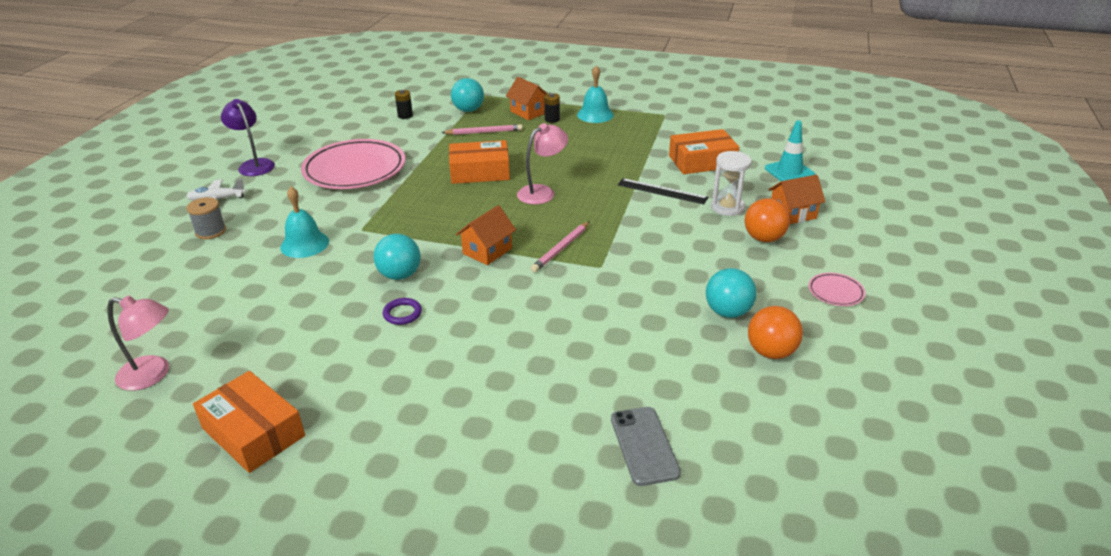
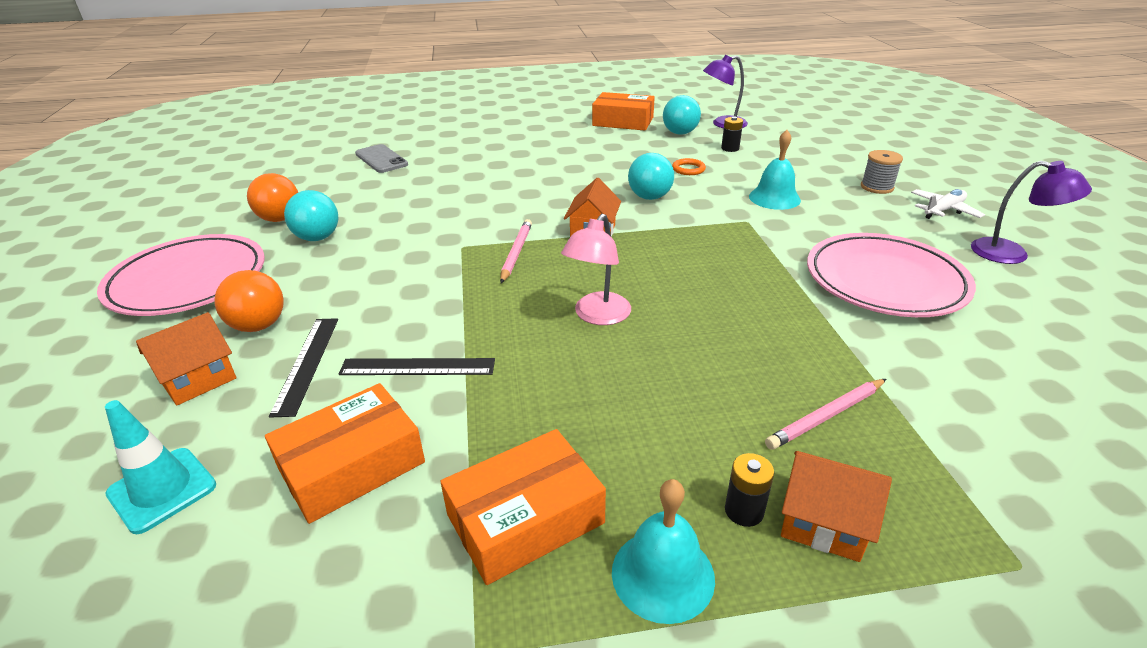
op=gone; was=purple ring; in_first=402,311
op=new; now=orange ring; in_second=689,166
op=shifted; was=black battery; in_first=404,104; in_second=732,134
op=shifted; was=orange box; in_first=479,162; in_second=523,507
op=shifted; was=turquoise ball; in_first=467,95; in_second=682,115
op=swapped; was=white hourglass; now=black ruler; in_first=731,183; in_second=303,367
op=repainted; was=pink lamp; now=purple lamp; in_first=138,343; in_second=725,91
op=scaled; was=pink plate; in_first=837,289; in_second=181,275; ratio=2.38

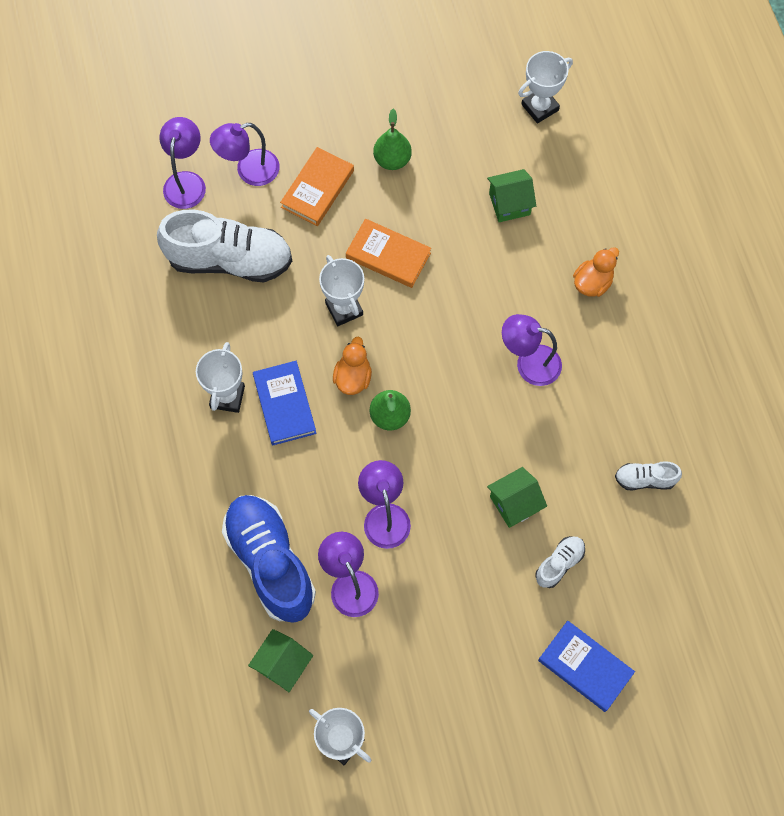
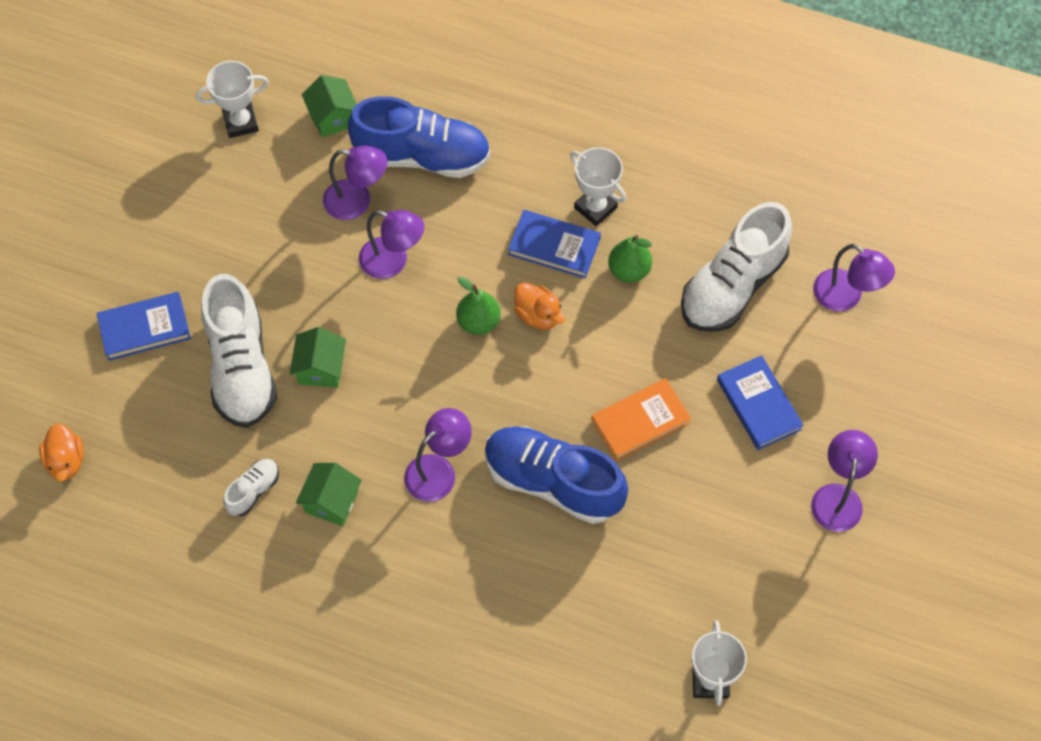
op=gone; was=white trophy; in_first=341,290
op=new; now=blue shoe; in_second=556,475
op=shifted; was=purple lamp; in_first=245,154; in_second=844,481
op=shifted; was=green pear; in_first=392,139; in_second=630,258
op=shifted; was=green house; in_first=511,195; in_second=329,494
op=shifted; was=orange duck; in_first=596,272; in_second=61,452
op=repainted; was=orange book; now=blue book; in_first=317,186; in_second=760,402
op=scaled; was=white shoe; in_first=560,562; in_second=239,351; ratio=2.18

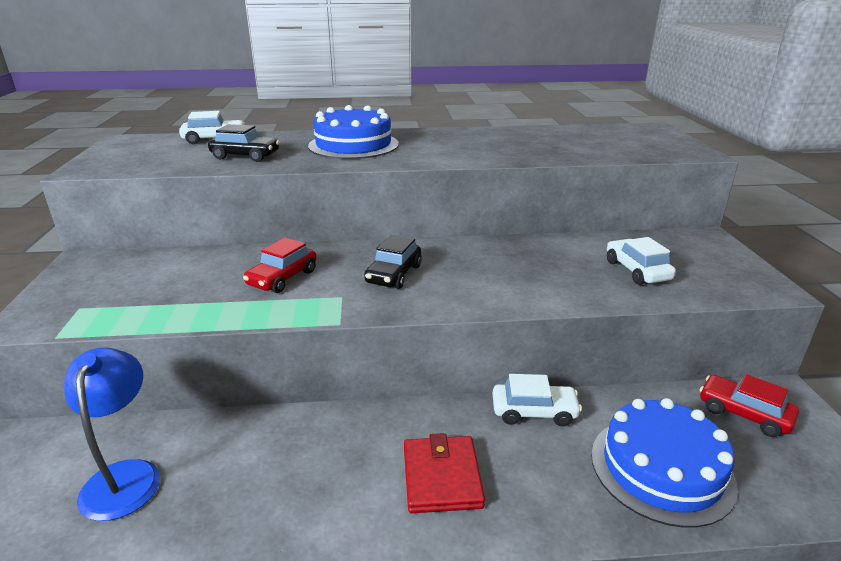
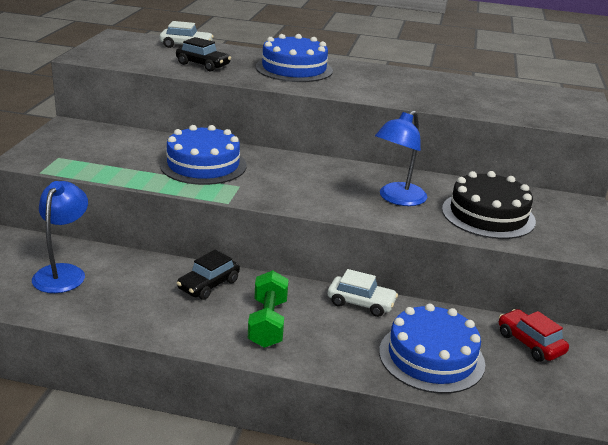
op=new; now=blue lamp; in_second=401,158
op=shifted; was=black car; in_first=393,262; in_second=208,275
op=swapped; was=red car; now=blue cake; in_first=280,265; in_second=203,155
op=swapped; was=red wallet; now=green dumbbell; in_first=444,473; in_second=268,309
op=swapped; was=white car; now=black cake; in_first=641,261; in_second=489,205

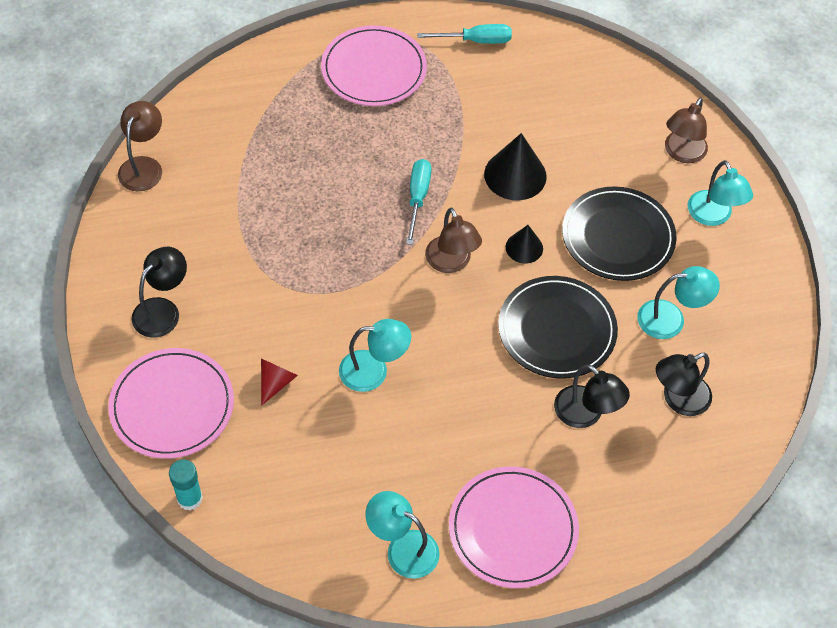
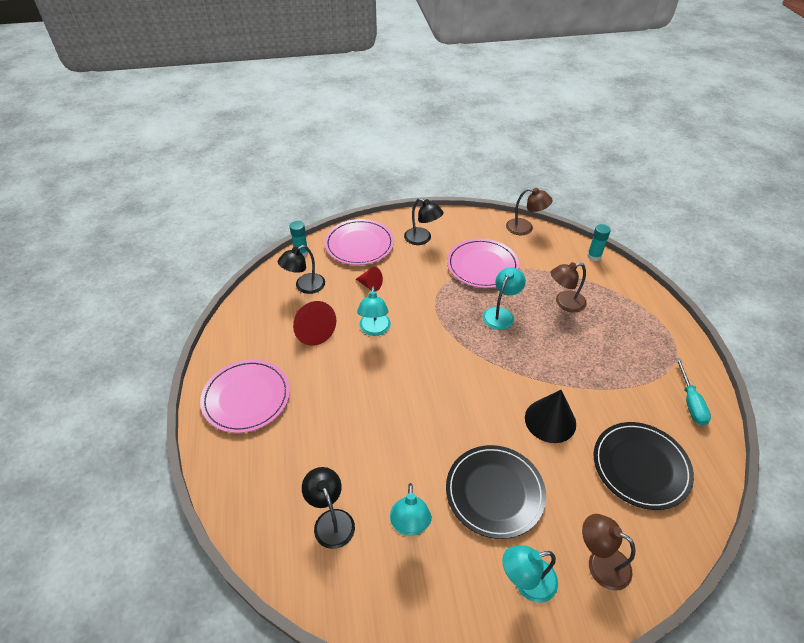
op=gone; was=turquoise screwdriver; in_first=418,202
op=gone; was=black cone; in_first=524,244
op=new; now=red cone; in_second=314,323
op=new; now=turquoise glue stick; in_second=599,242
op=shifted; was=pink plate; in_first=374,65; in_second=483,263
op=shifted; was=turquoise lamp; in_first=403,535; in_second=504,298
op=shifted; was=brown lamp; in_first=453,240; in_second=569,287
op=shifted; was=black plate; in_first=558,327; in_second=644,466
op=shifted; was=black lamp; in_first=592,396; in_second=301,269

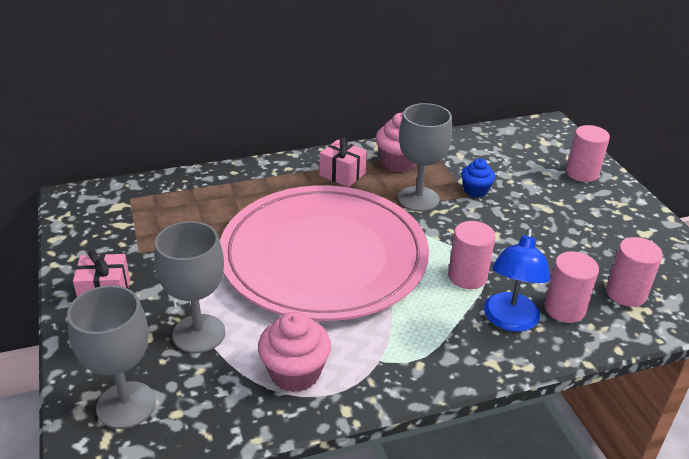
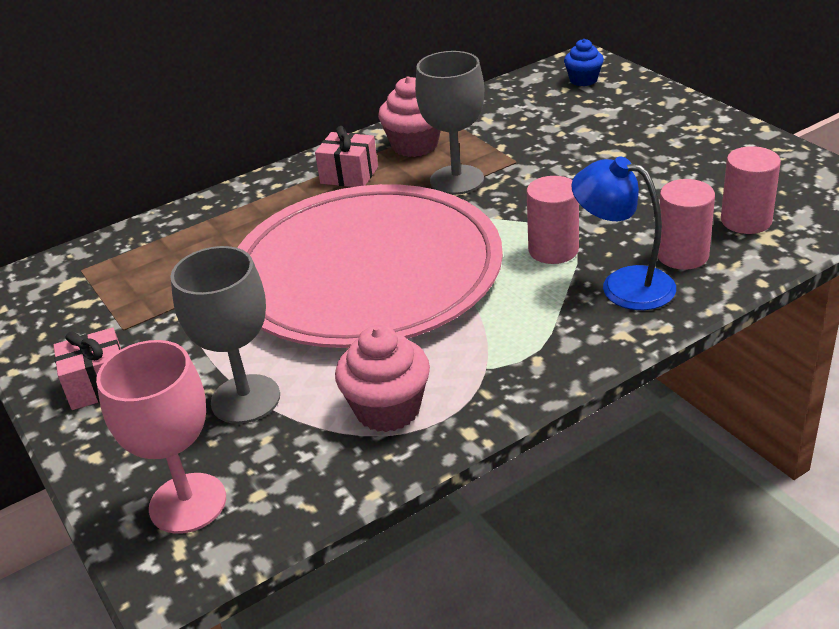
op=gone; was=pink cylinder; in_first=588,153
op=shifted; was=blue cupcake; in_first=478,178; in_second=584,62
op=repainted; was=grey goblet; now=pink goblet; in_first=111,357; in_second=161,437
op=rotated; was=blue lamp; in_first=517,280; in_second=623,233; clockwise=120

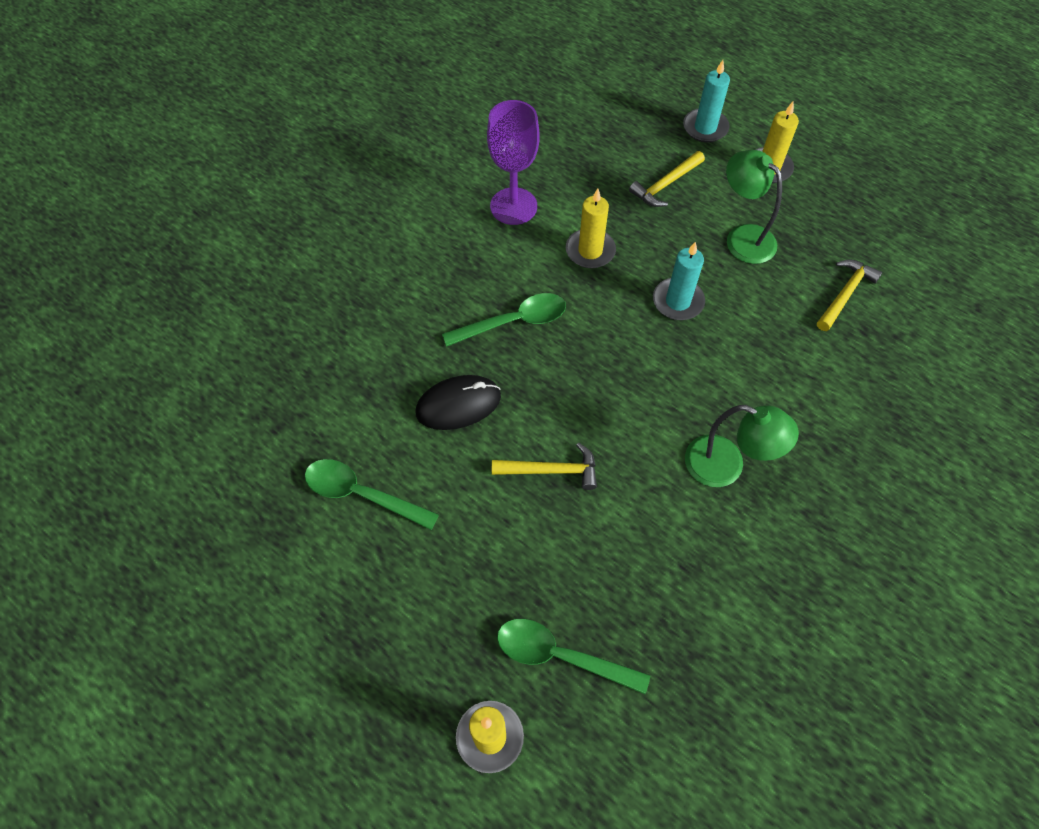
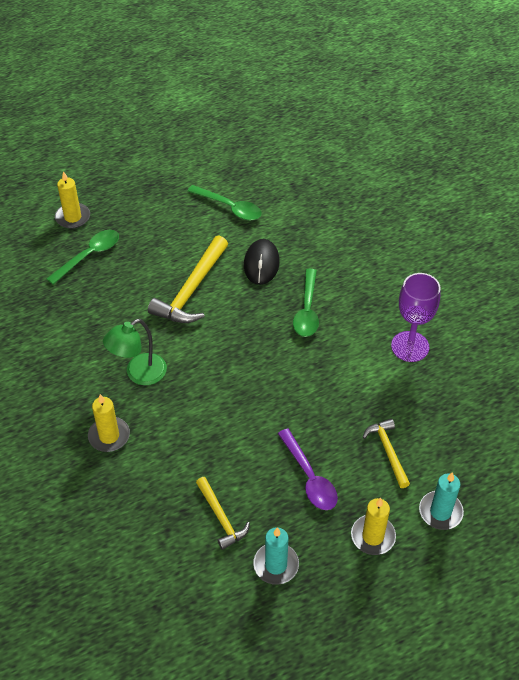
op=shifted; was=yellow candle; in_first=591,228; in_second=109,423
op=shifted; was=turquoise candle; in_first=679,281; in_second=276,556
op=swapped; was=green lamp; now=purple spoon; in_first=754,207; in_second=308,469
op=rotated; was=green spoon; in_first=372,494; in_second=225,202; clockwise=75
op=scaled; was=yellow hammer; in_first=544,466; in_second=188,279; ratio=1.71

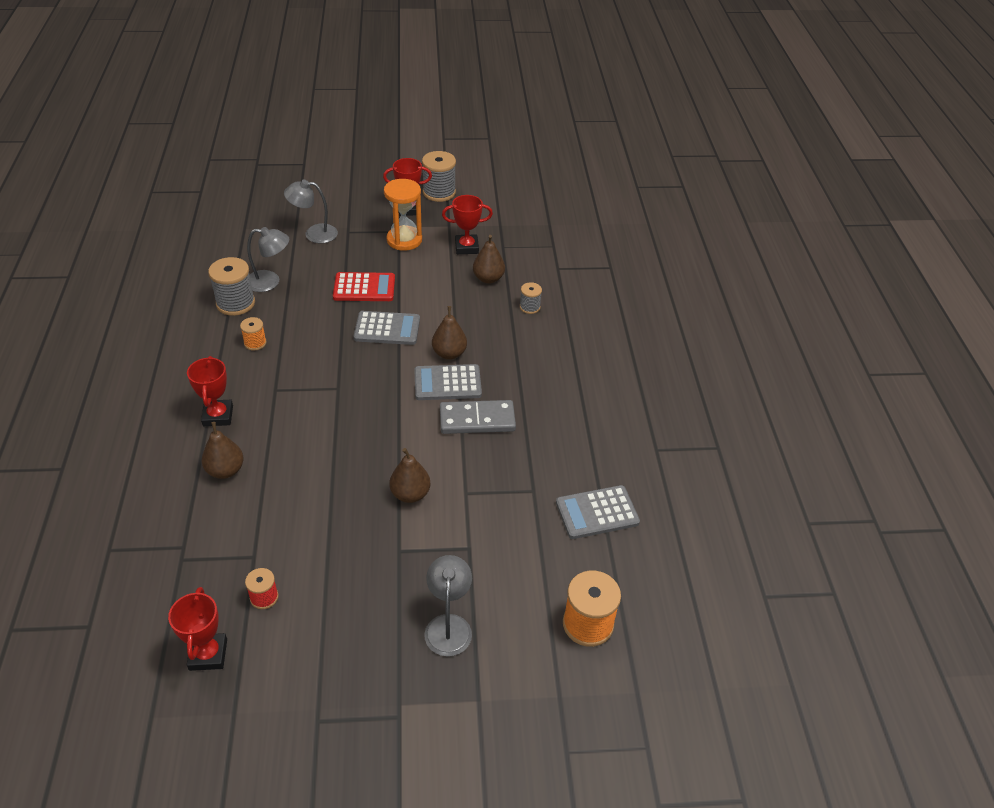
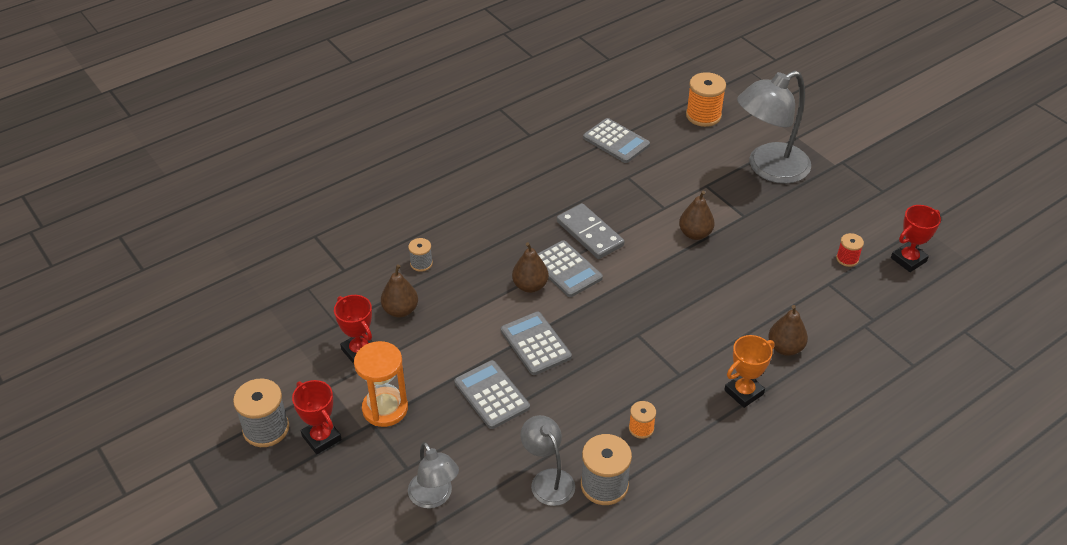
op=repainted; was=red trophy; now=orange trophy; in_first=210,391; in_second=749,371
op=repainted; was=red calculator; now=grey calculator; in_first=364,286; in_second=492,394
op=scaled; was=grey lamp; in_first=448,605; in_second=774,127; ratio=1.81

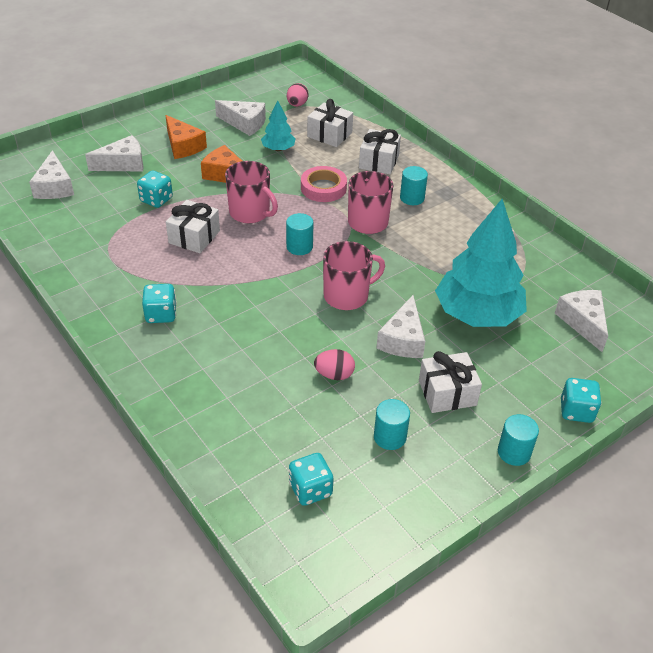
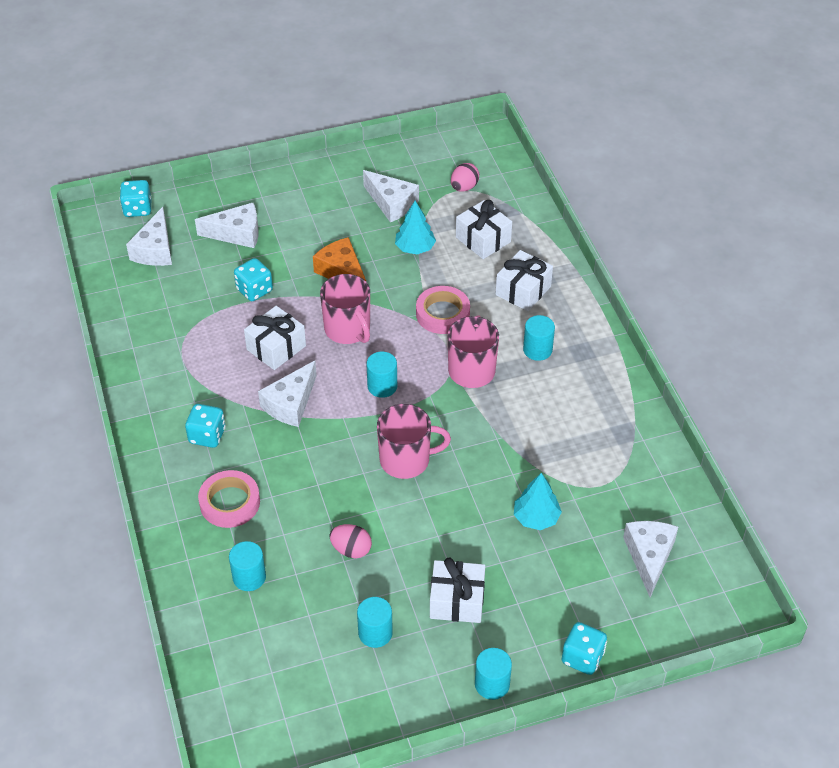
op=gone; was=orange cheese; in_first=186,137
op=new; now=pink tape; in_second=229,499
op=new; now=turquoise cylinder; in_second=247,566
op=shifted; was=turquoise dice; in_first=311,479; in_second=135,198
op=shifted; was=white cheese; in_first=400,326; in_second=287,394
op=scaled; was=turquoise tree; in_first=481,263; in_second=538,501; ratio=0.47

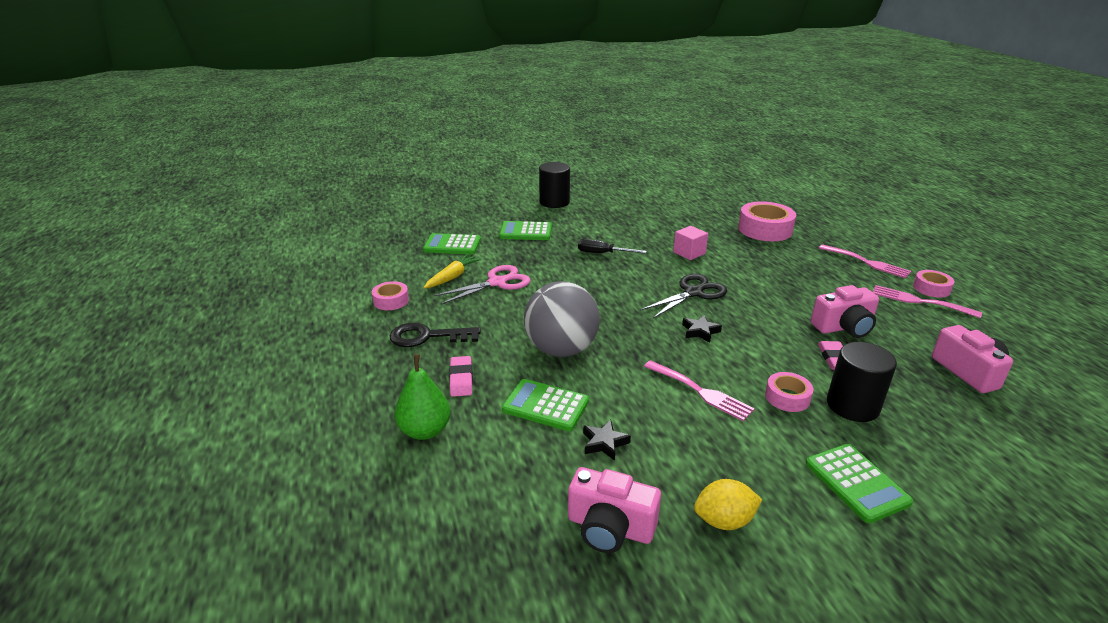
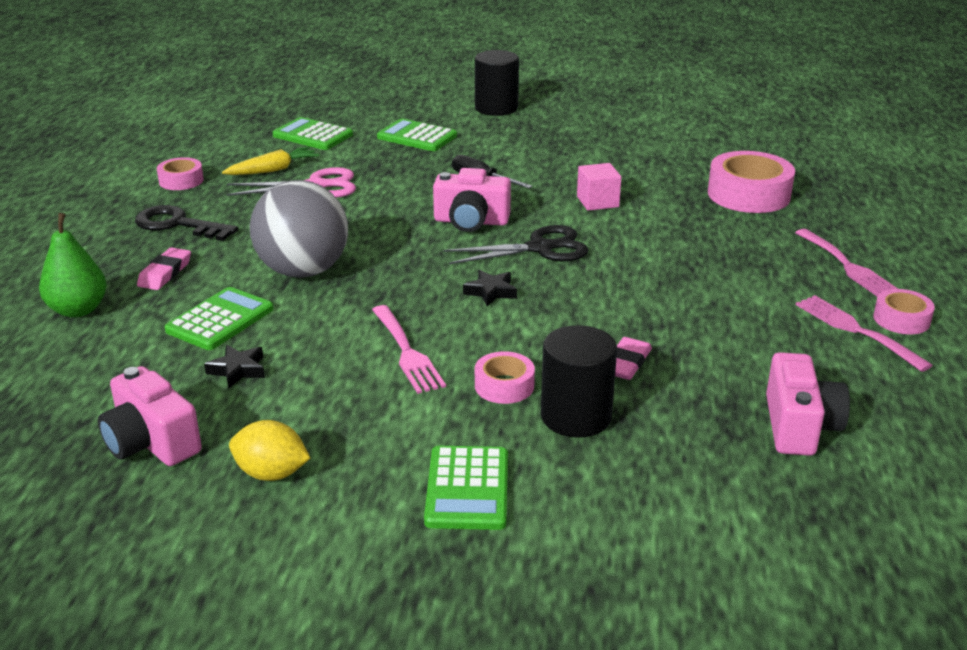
op=shifted; was=pink camera; in_first=845,311; in_second=472,200
op=rotated; was=green calculator; in_first=545,405; in_second=219,318; clockwise=75

